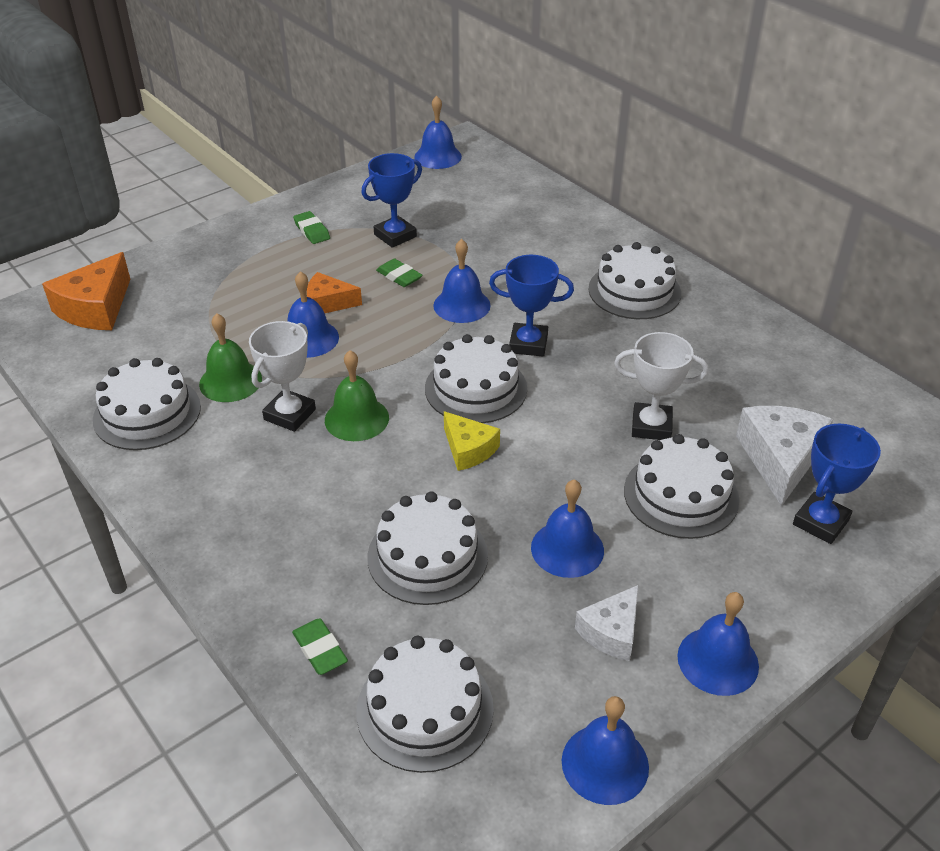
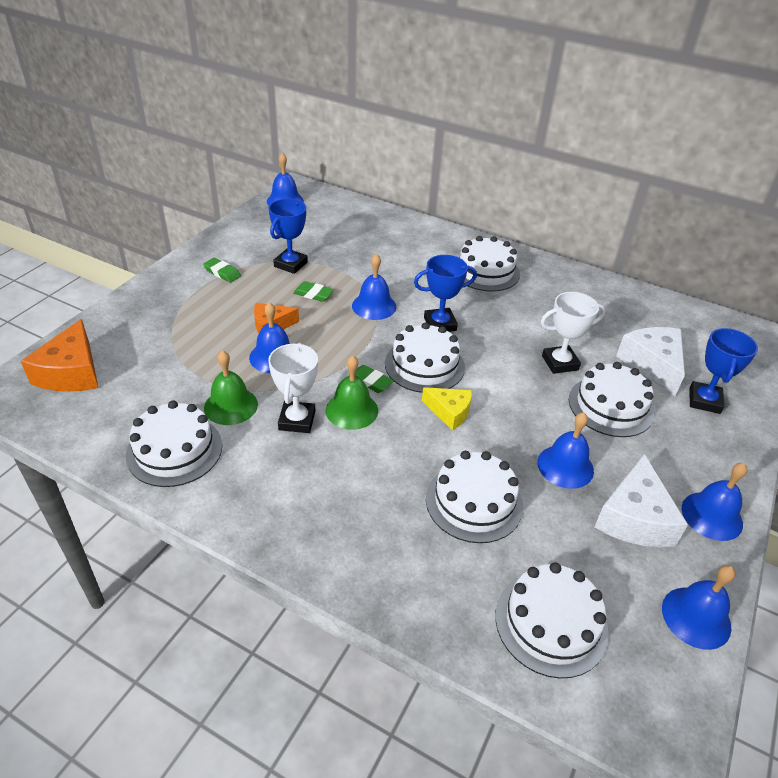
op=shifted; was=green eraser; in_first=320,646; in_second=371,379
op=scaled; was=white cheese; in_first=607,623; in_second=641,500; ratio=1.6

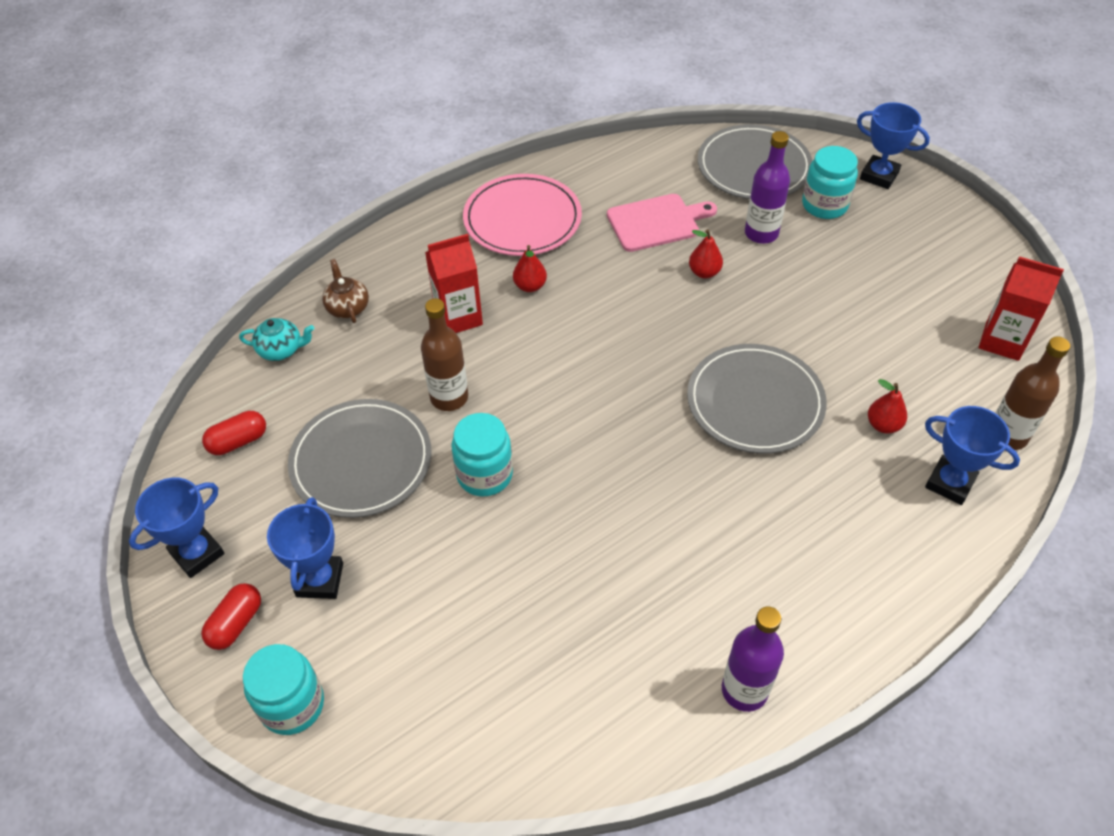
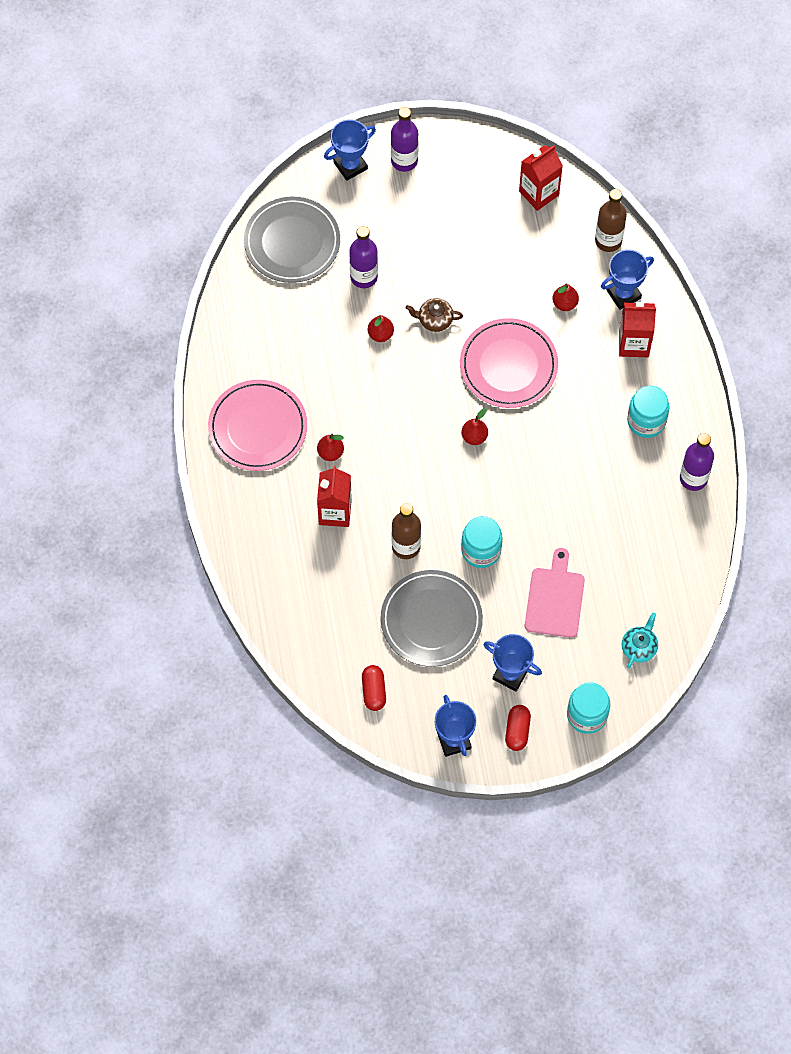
op=new; now=purple bottle; in_second=405,139
op=new; now=red pear; in_second=474,426
op=new; now=red carton; in_second=637,329
op=shifted; was=turquoise teapot; in_first=276,339; in_second=639,640
op=shifted; was=brown teapot; in_first=345,291; in_second=434,315
op=shifted; was=pink cutting board; in_first=662,223; in_second=555,593
op=shifted; was=turquoise jar; in_first=830,182; in_second=648,412
op=repainted; was=grey plate; now=pink plate; in_first=757,399; in_second=509,363
op=rotated; was=red capsule; in_first=231,616; in_second=518,728; clockwise=45

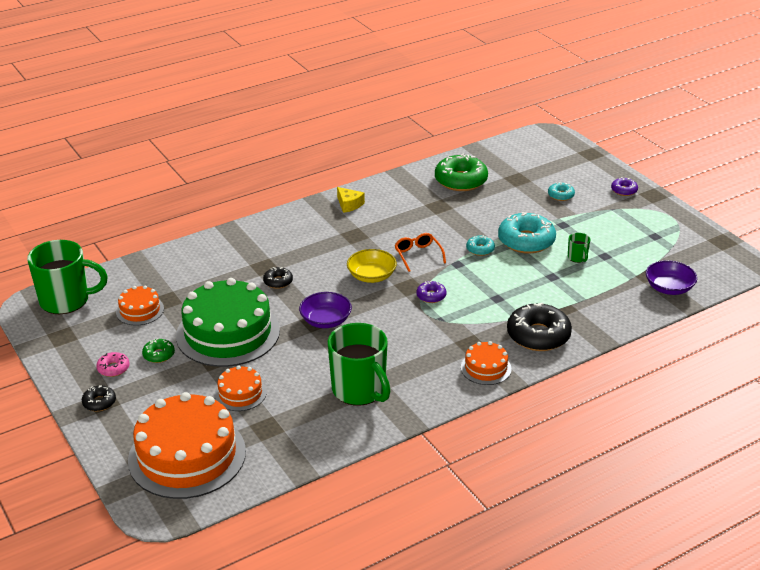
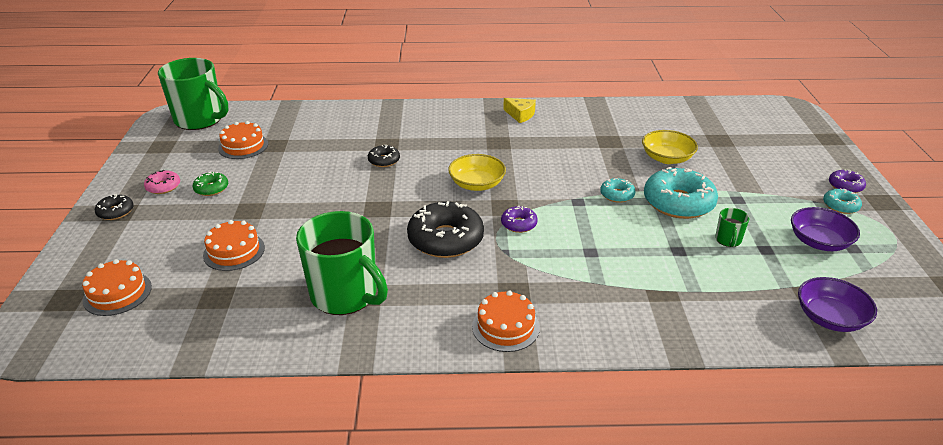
op=gone; was=green cake; in_first=228,322
op=gone; was=orange glasses; in_first=420,252
op=gone; was=green donut; in_first=461,172
op=new; now=yellow bowl; in_second=670,147
op=shifted; was=purple bowl; in_first=325,310; in_second=825,229
op=shifted; was=black donut; in_first=539,327; in_second=445,229
op=shifted; was=turquoise donut; in_first=561,191; in_second=842,201
op=rotated; was=green mug; in_first=359,364; in_second=342,263; clockwise=-45
op=rotated; was=yellow cheese; in_first=351,200; in_second=519,110; clockwise=-45
op=scaled; was=orange cake; in_first=187,445; in_second=117,287; ratio=0.47

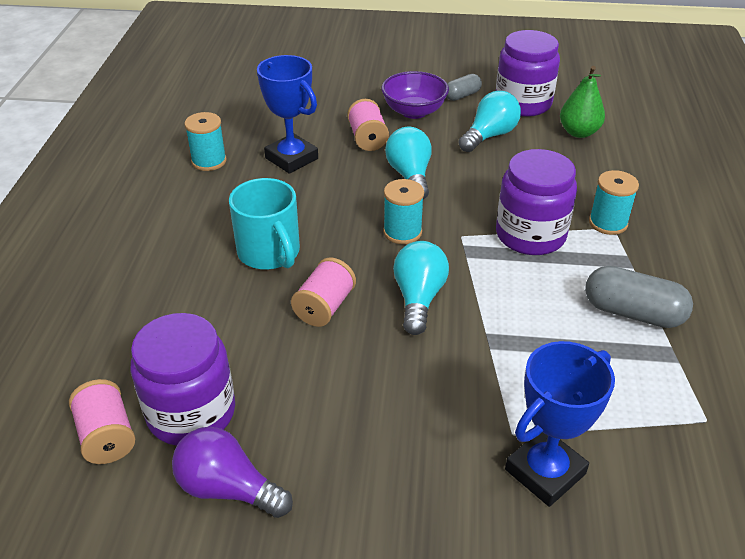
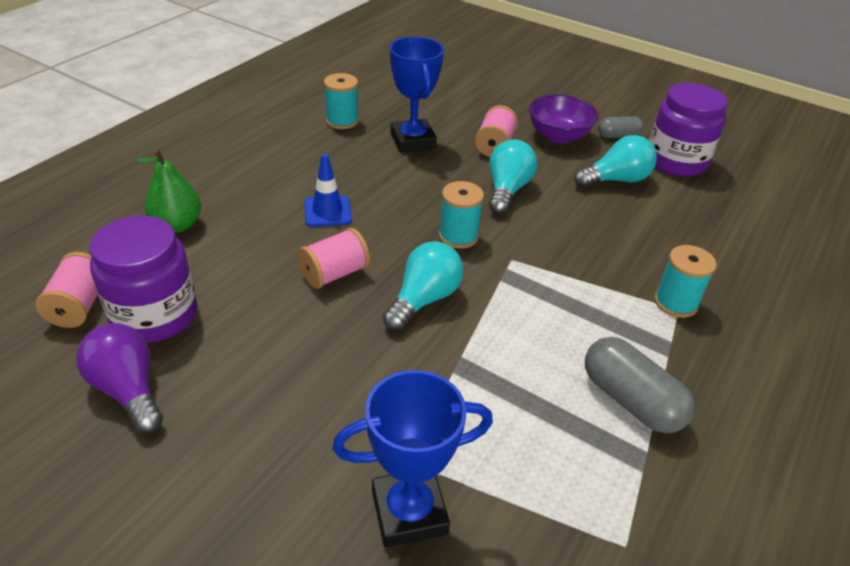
op=gone; was=purple jar; in_first=536,202
op=shifted; was=green pear; in_first=582,102; in_second=168,190
op=swapped; was=turquoise mug; now=blue traffic cone; in_first=264,224; in_second=328,190

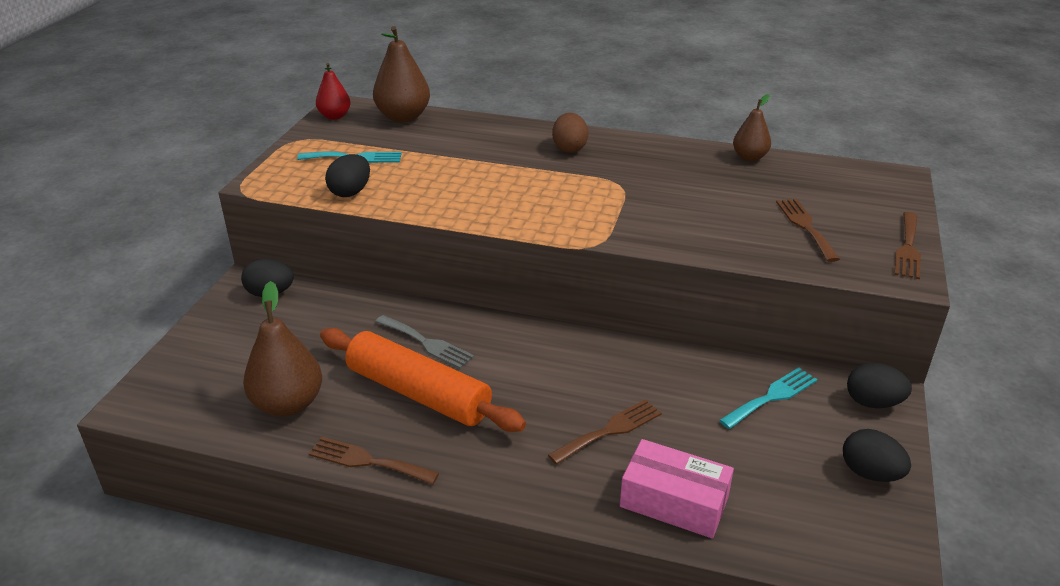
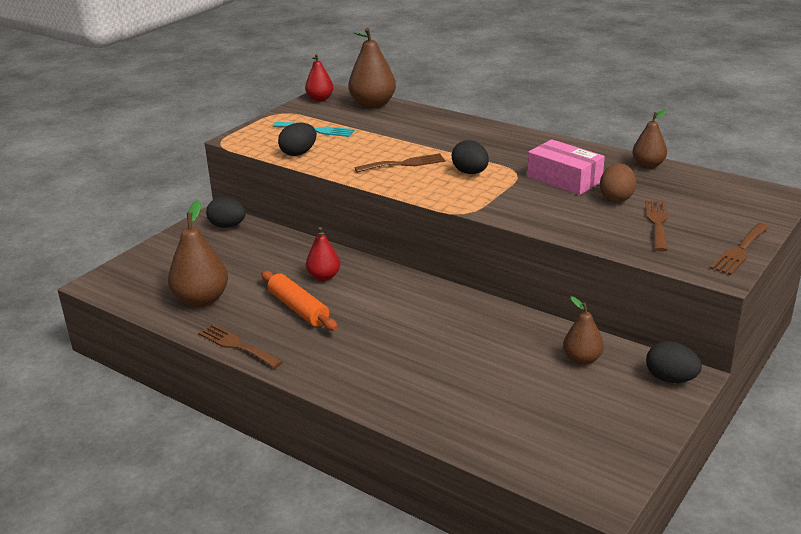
op=shifted; was=brown fork; in_first=605,432; in_second=399,163
op=shifted; was=brown egg; in_first=570,133; in_second=618,182
op=shifted; was=pink box; in_first=677,488; in_second=566,167
op=shifted; was=black egg; in_first=877,455; in_second=470,157
op=swapped; was=grey fork; now=red pear; in_first=424,342; in_second=323,254
op=swapped; was=turquoise fork; now=brown pear; in_first=768,398; in_second=583,330
op=scaled; was=orange rolling pin; in_first=423,380; in_second=299,300; ratio=0.65

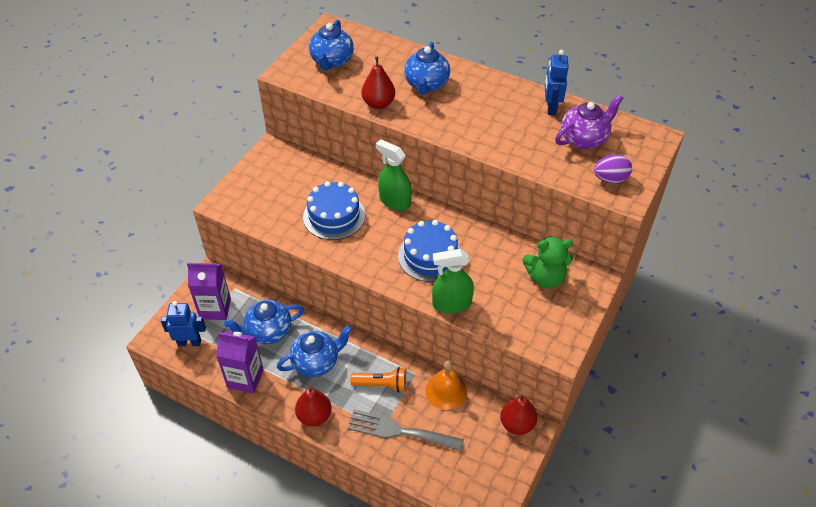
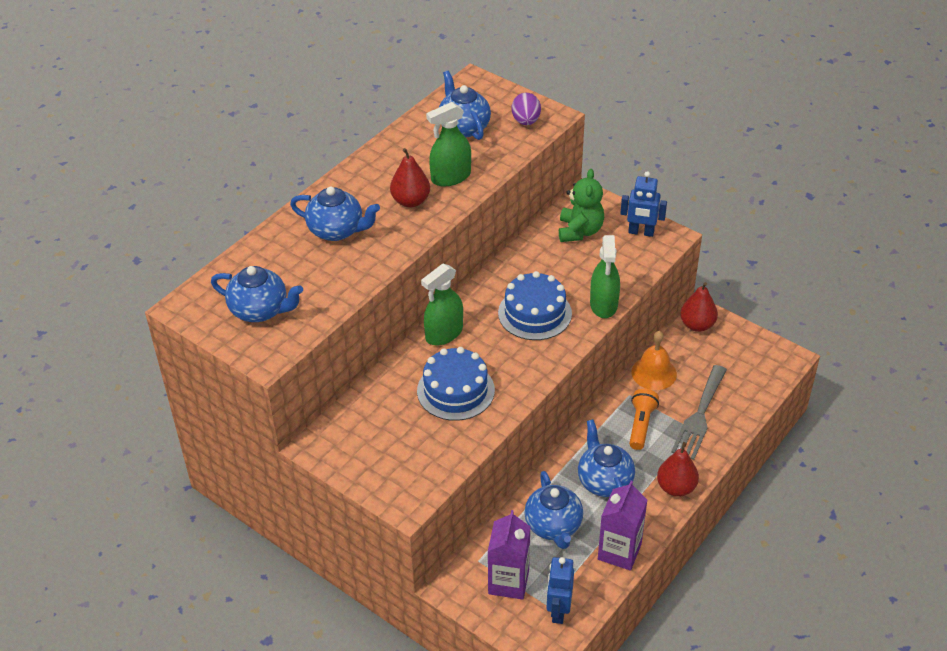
op=new; now=green spray bottle; in_second=448,144
op=shifted; was=red pear; in_first=378,83; in_second=410,177
op=shifted; was=blue robot; in_first=557,82; in_second=643,204
op=repainted; was=purple teapot; now=blue teapot; in_first=589,121; in_second=465,105

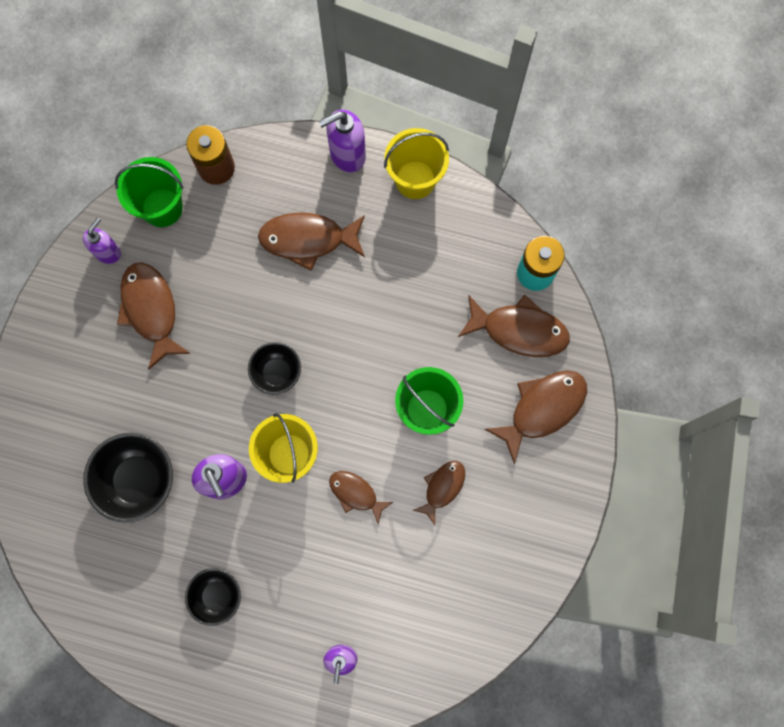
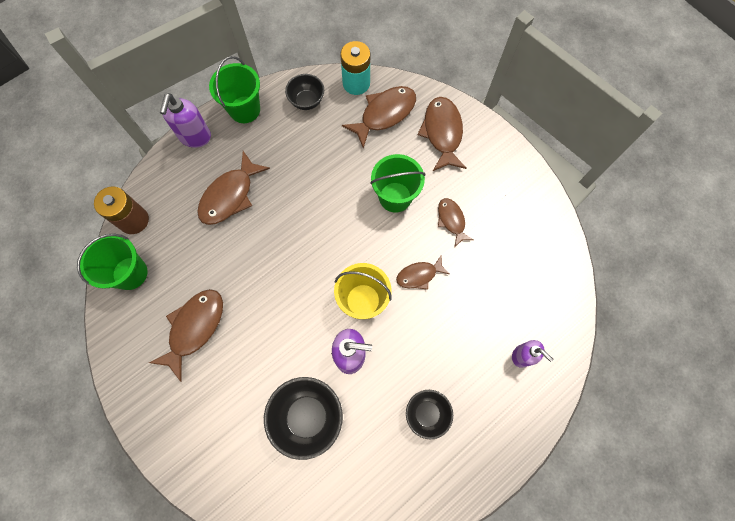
op=gone; was=purple soap dispenser; in_first=101,241
op=shifted; was=black bowl; in_first=274,368; in_second=304,92
op=repainted; was=yellow bucket; now=green bucket; in_first=416,163; in_second=234,89
op=rotated; was=brown fish; in_first=154,316; in_second=186,335; clockwise=105

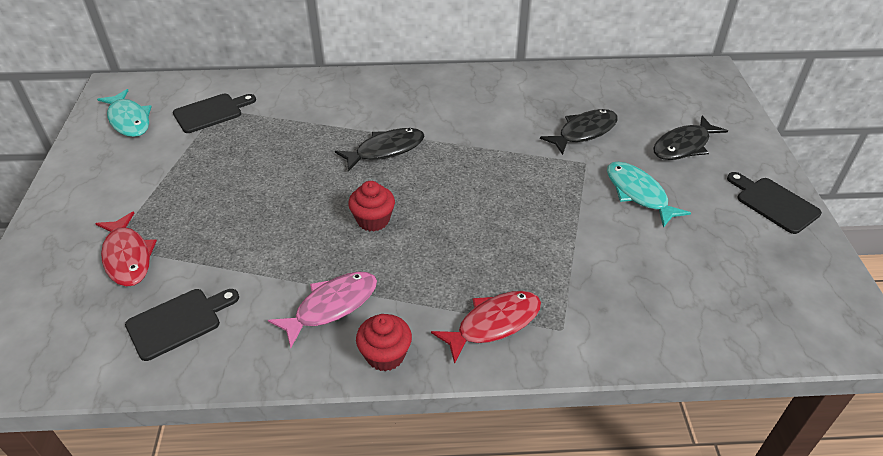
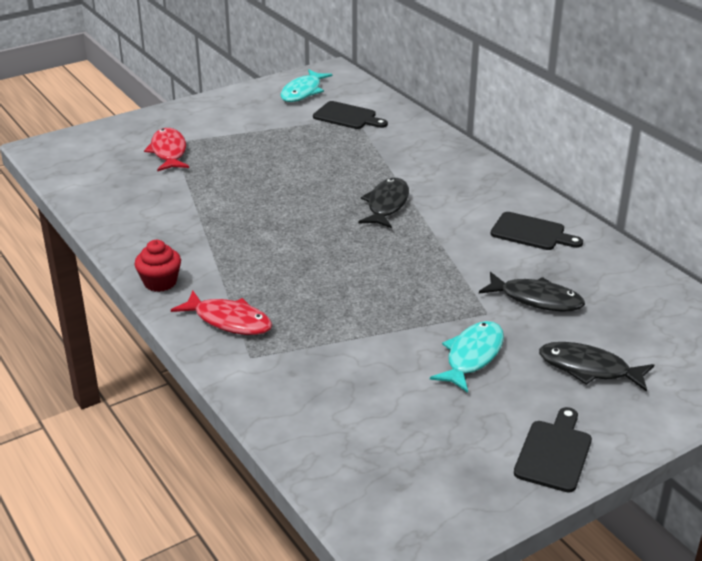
op=gone; was=pink fish; in_first=322,310
op=gone; was=red cupcake; in_first=371,206
op=shifted; was=black cutting board; in_first=182,325; in_second=537,231
op=rotated; was=red fish; in_first=126,249; in_second=166,149; clockwise=135
op=rotated; was=black fish; in_first=379,150; in_second=383,203; clockwise=-105

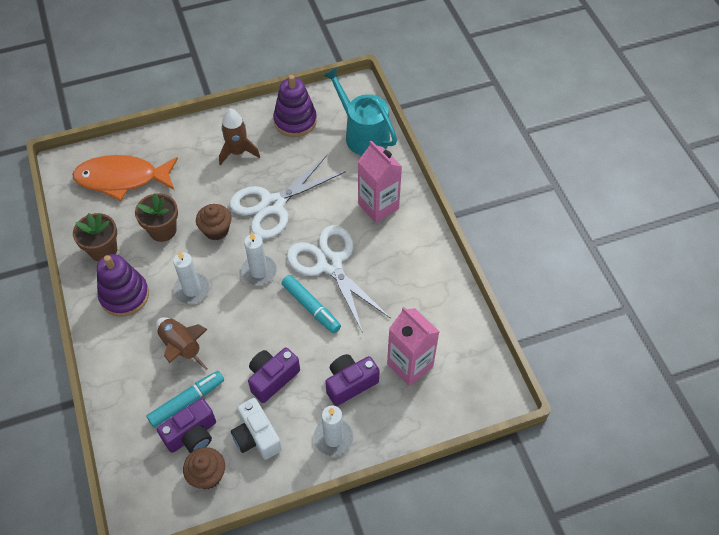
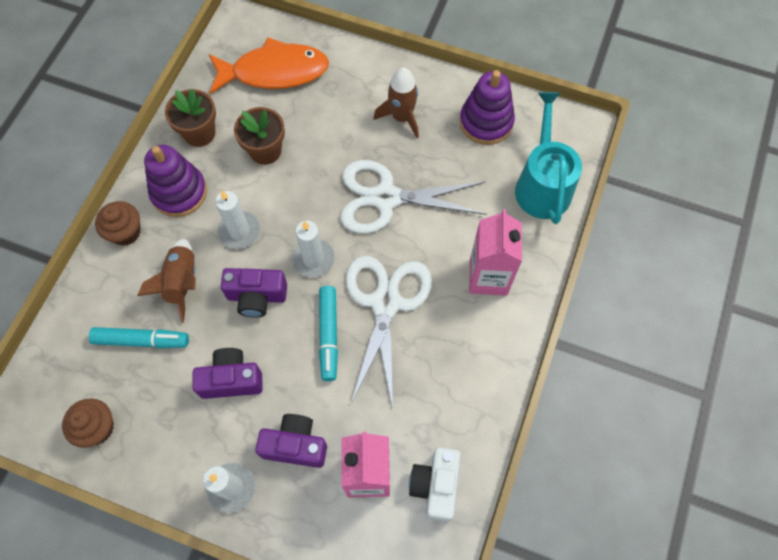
op=shifted; was=purple camera; in_first=186,425; in_second=254,293
op=shifted; was=brown cupcake; in_first=213,222; in_second=118,223
op=shifted; was=white camera; in_first=256,429; in_second=435,484
op=rotated; was=orange fish; in_first=125,178; in_second=269,65; clockwise=135

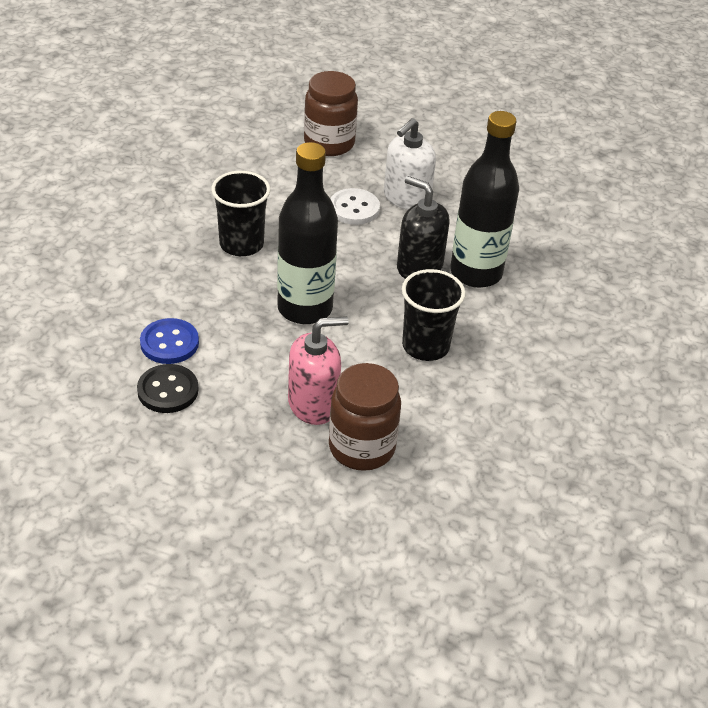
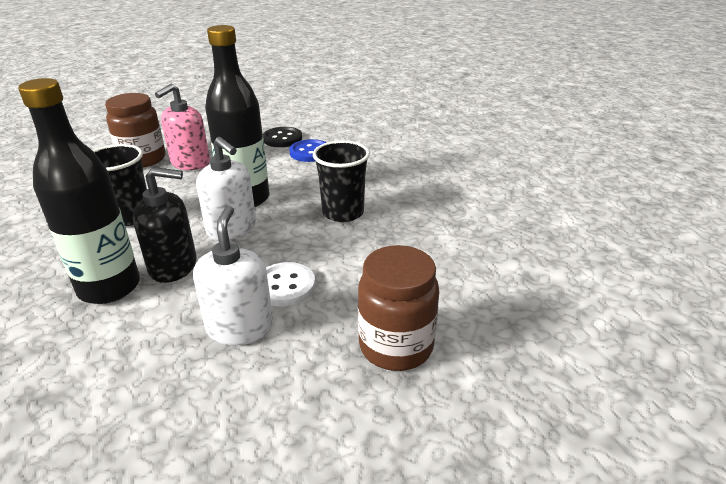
op=new; now=white soap dispenser; in_second=226,188

